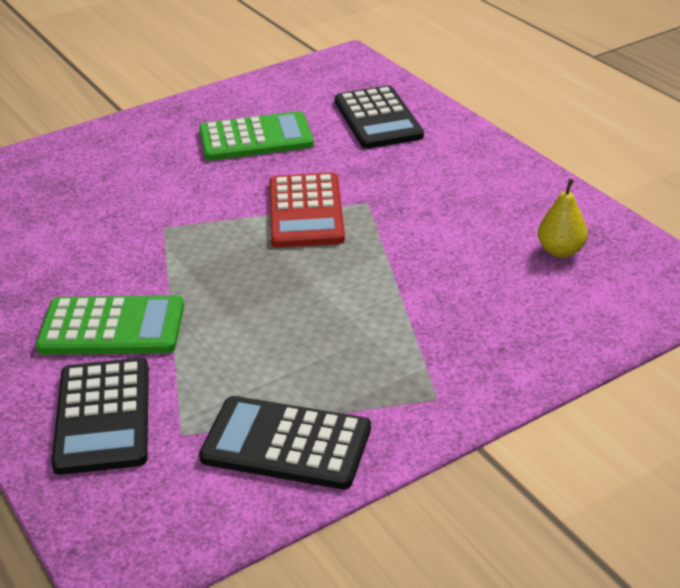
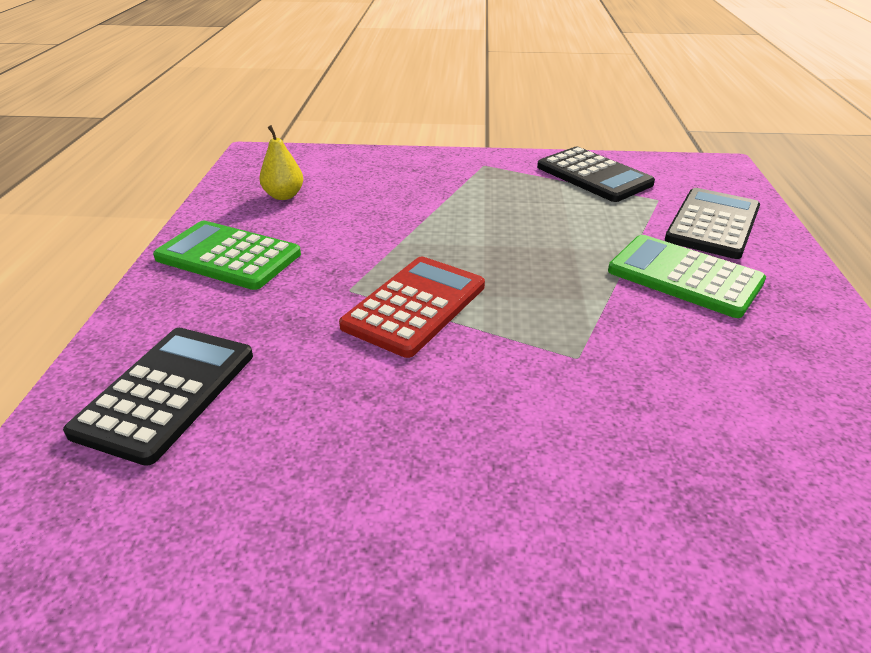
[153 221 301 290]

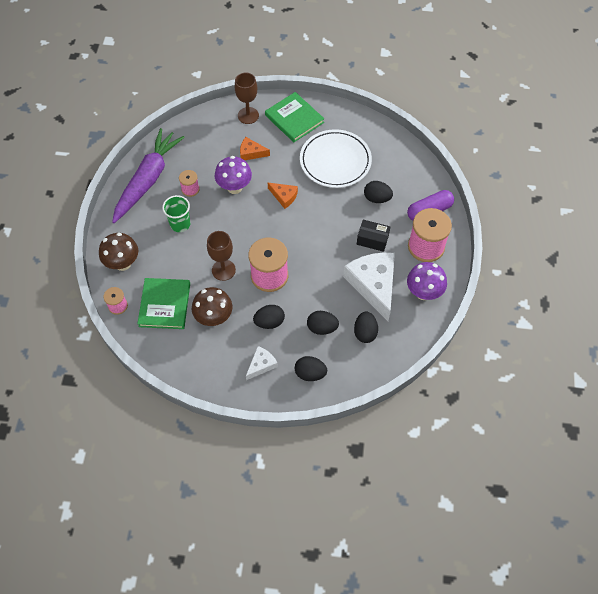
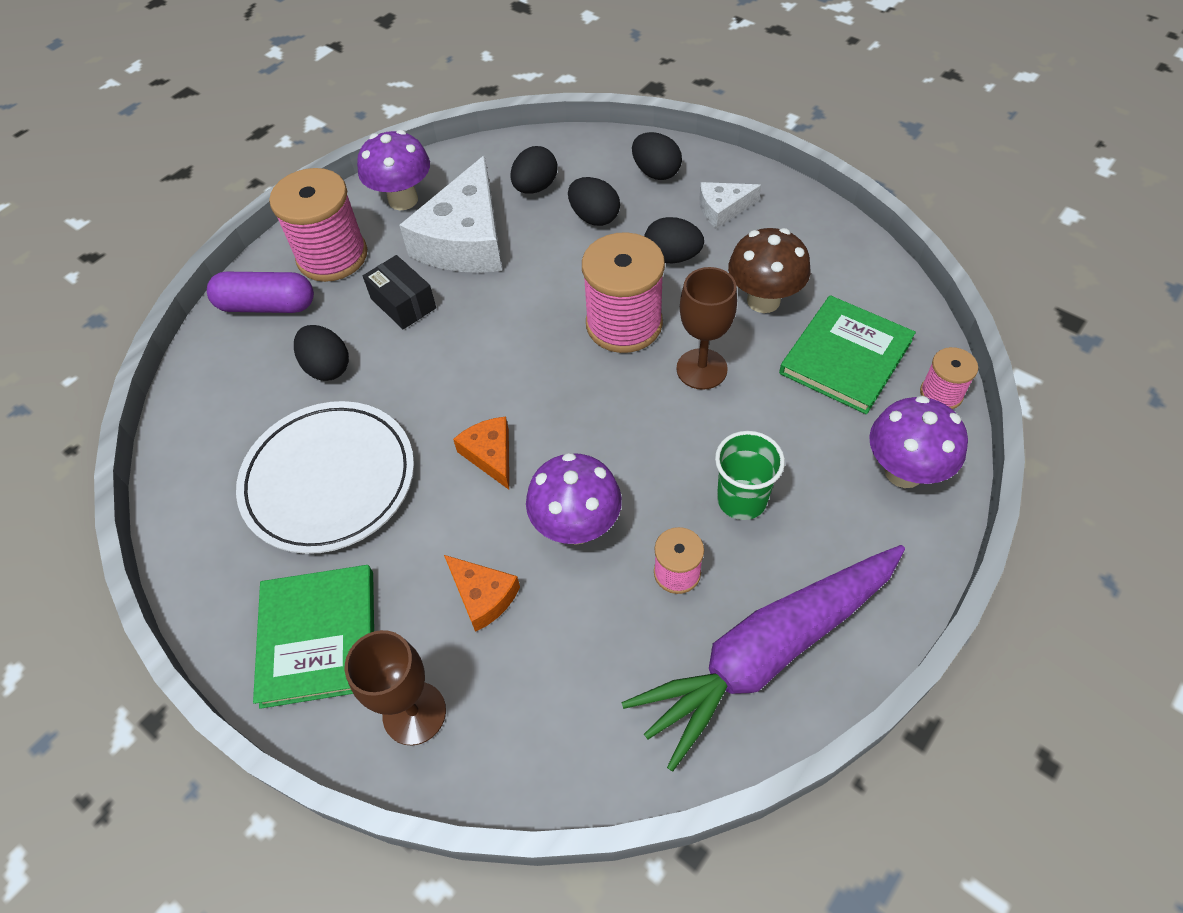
[869 396 968 488]

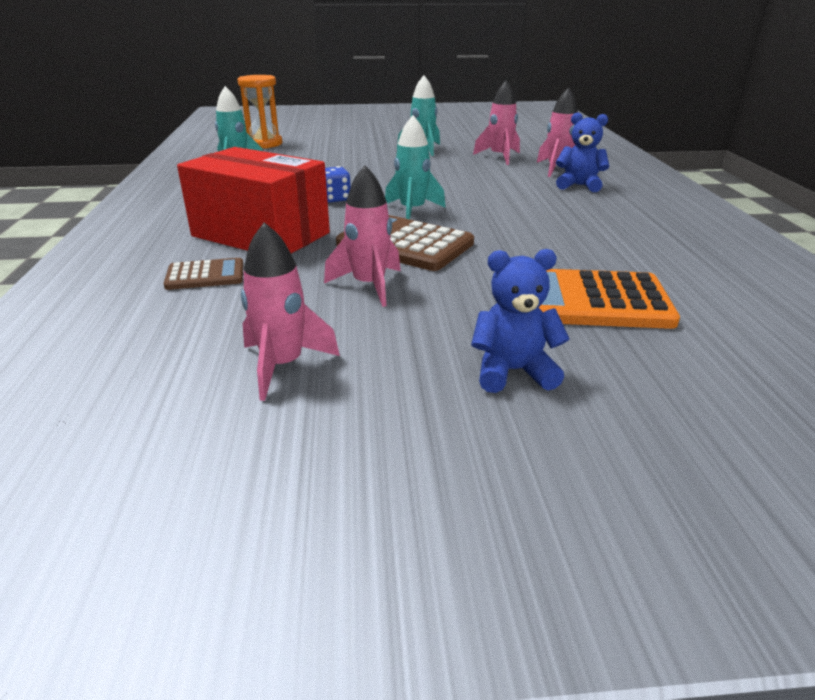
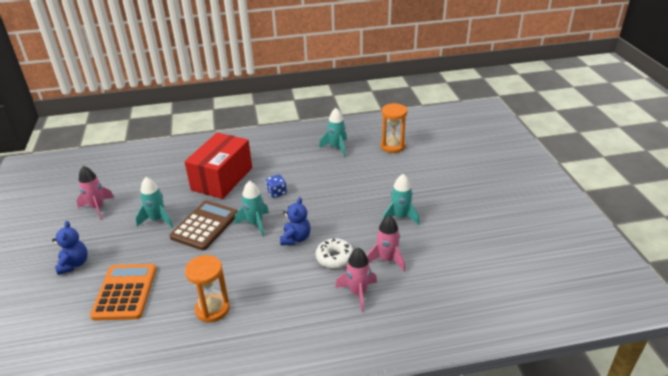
[164 258 243 290] (first image)
[136 177 173 227]
[280 197 311 245]
[185 255 230 323]
[316 238 354 269]

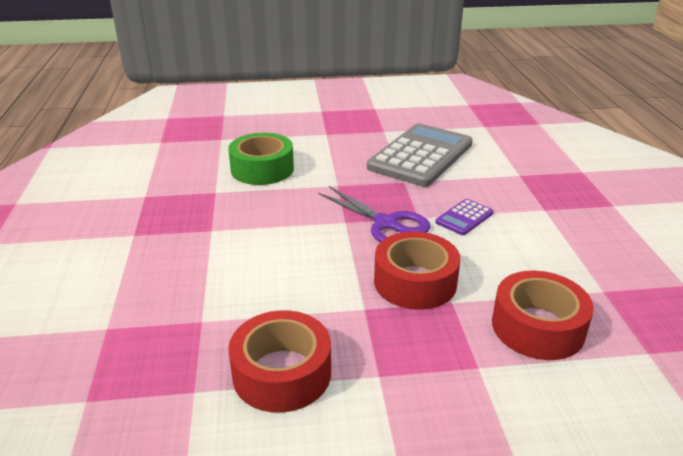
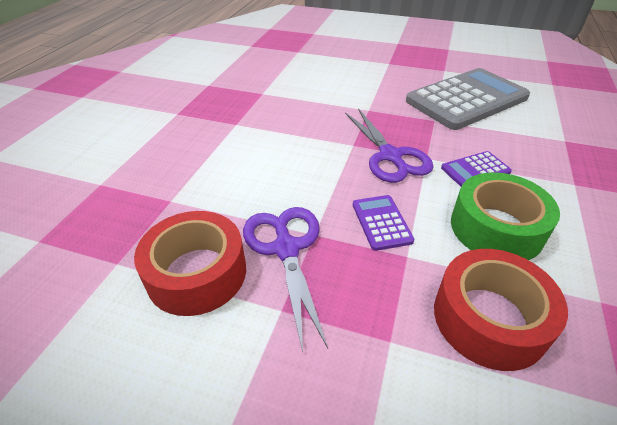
[451 172 560 260]
[353 195 414 251]
[243 207 328 352]

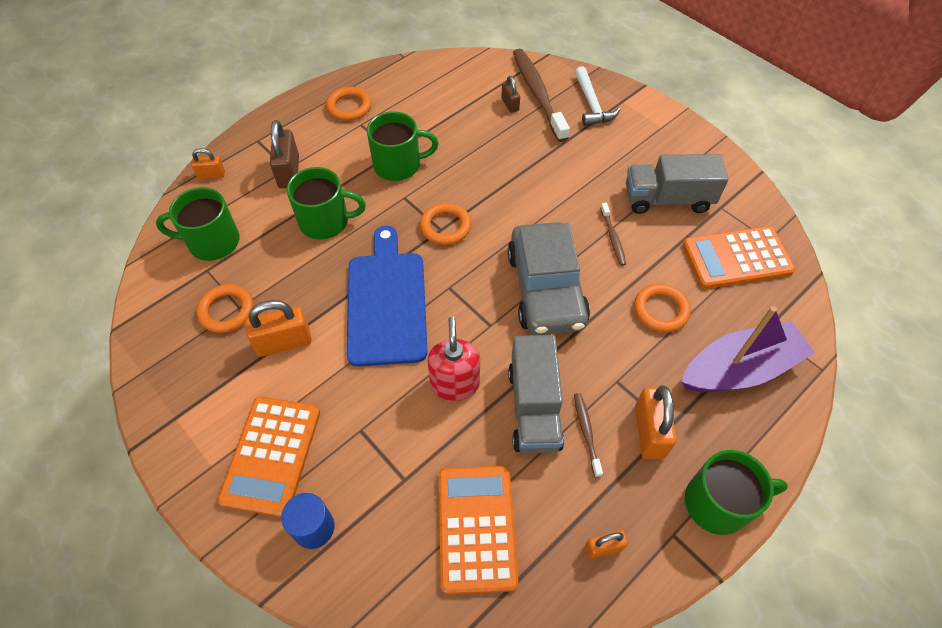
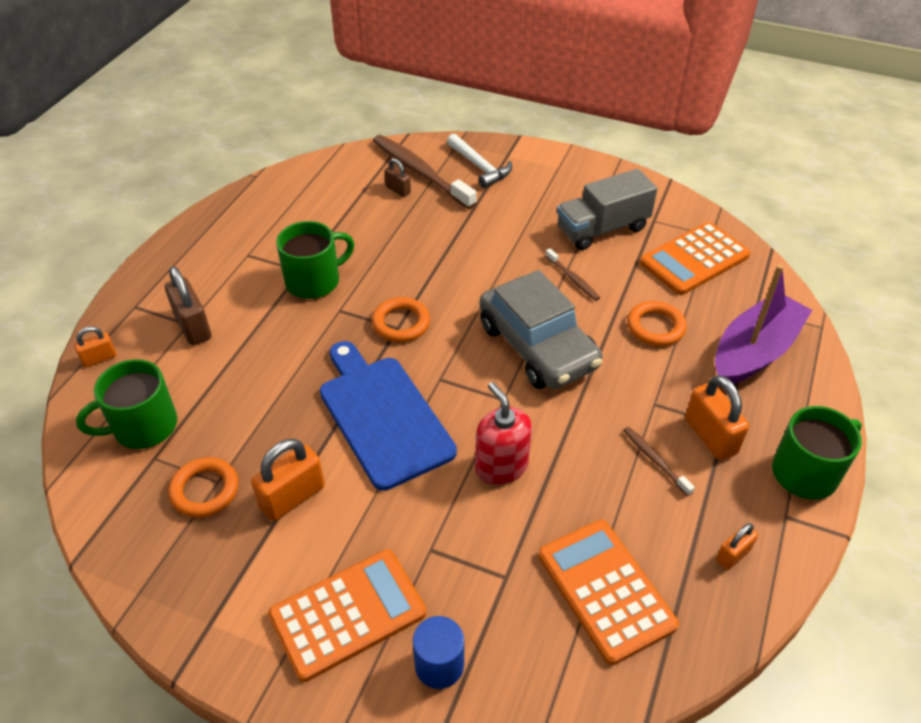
[268 550 426 682]
[287 167 366 239] (first image)
[326 87 372 121] (first image)
[508 335 564 453] (first image)

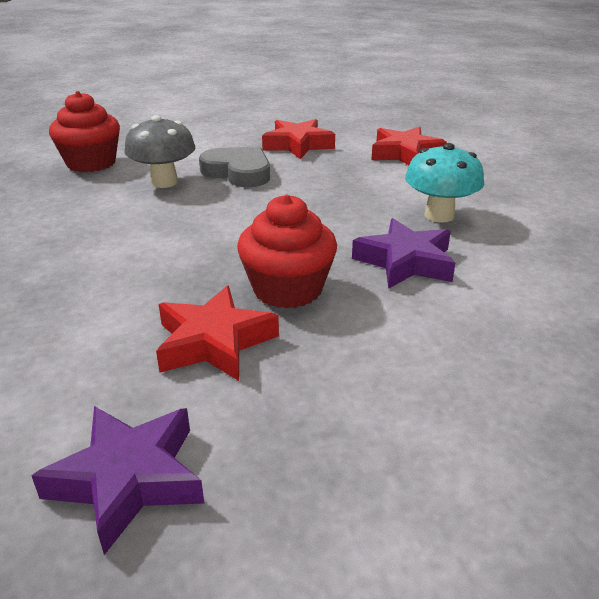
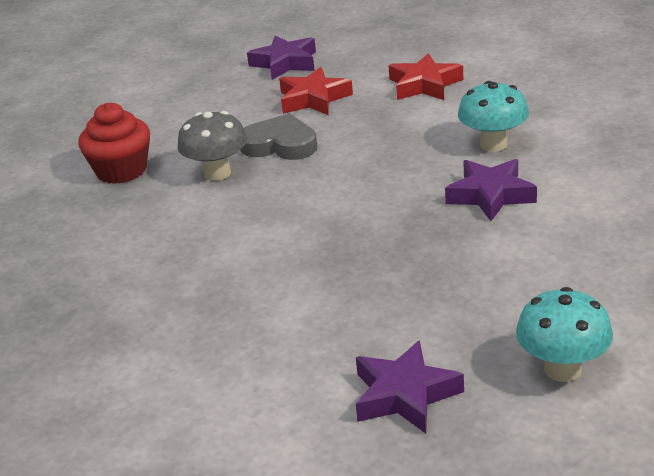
[156 286 279 381] (first image)
[237 195 337 309] (first image)
[247 35 316 80]
[516 287 613 382]

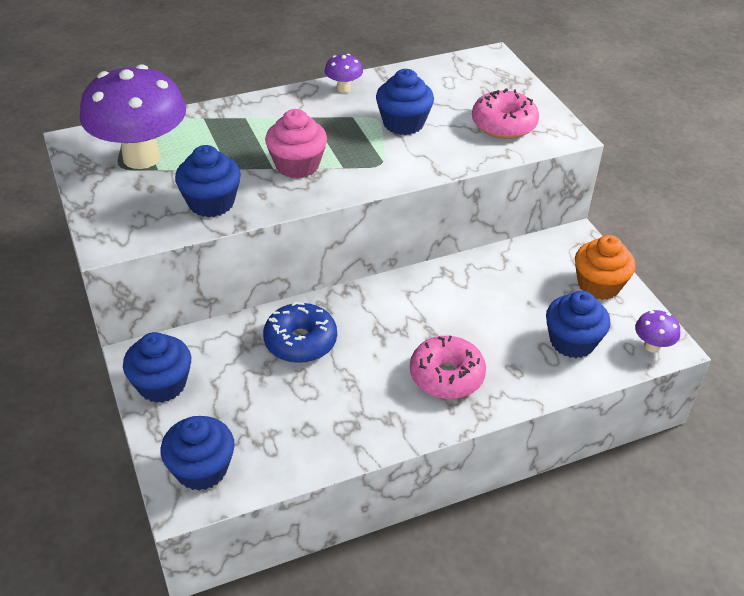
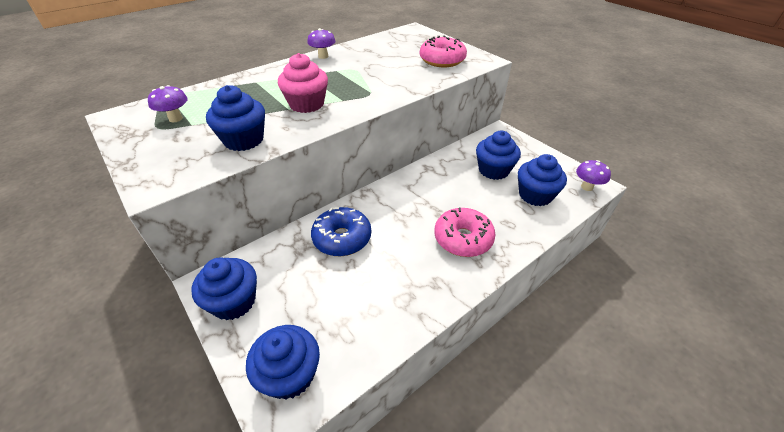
[148 85 188 122]
[476 131 521 180]
[575 235 636 300] (first image)

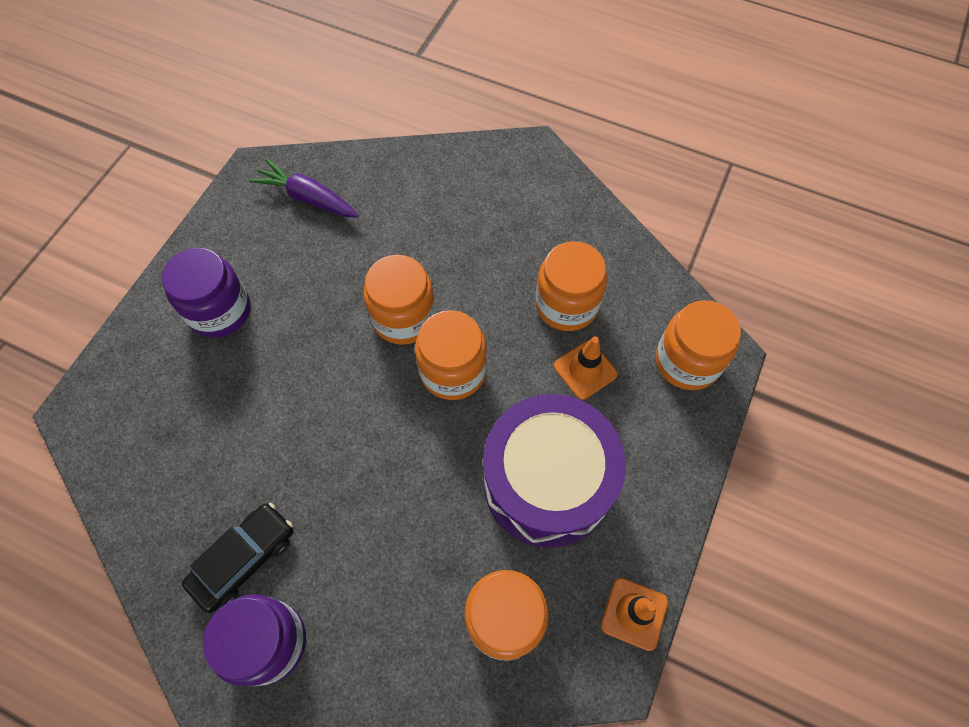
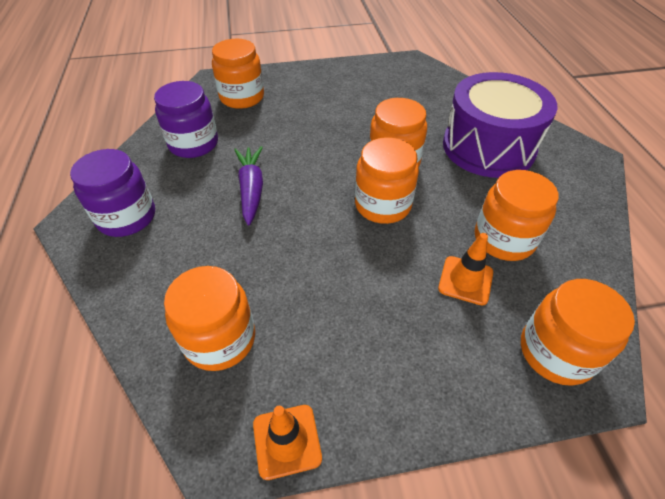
[154 81 218 158]
[182 503 294 613] (first image)
[234 146 263 226]
[443 72 558 178]
[212 38 264 109]

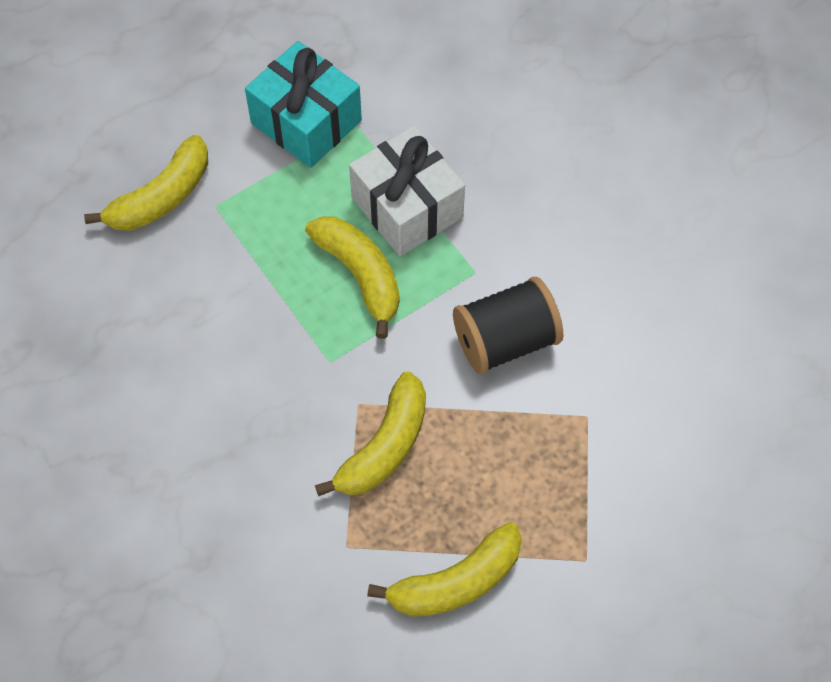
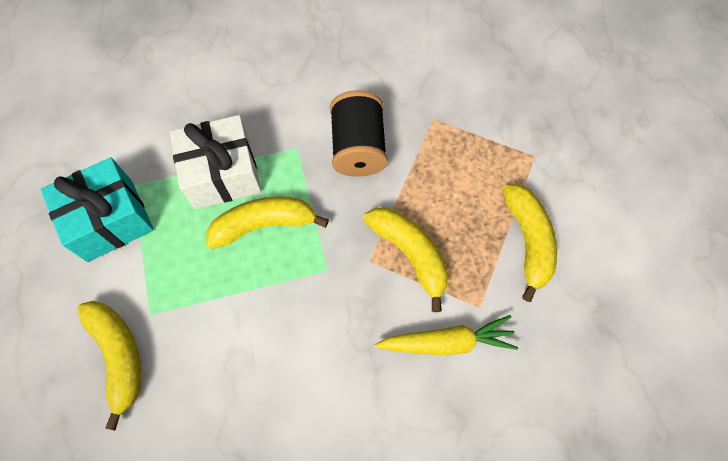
[374 315 518 356]

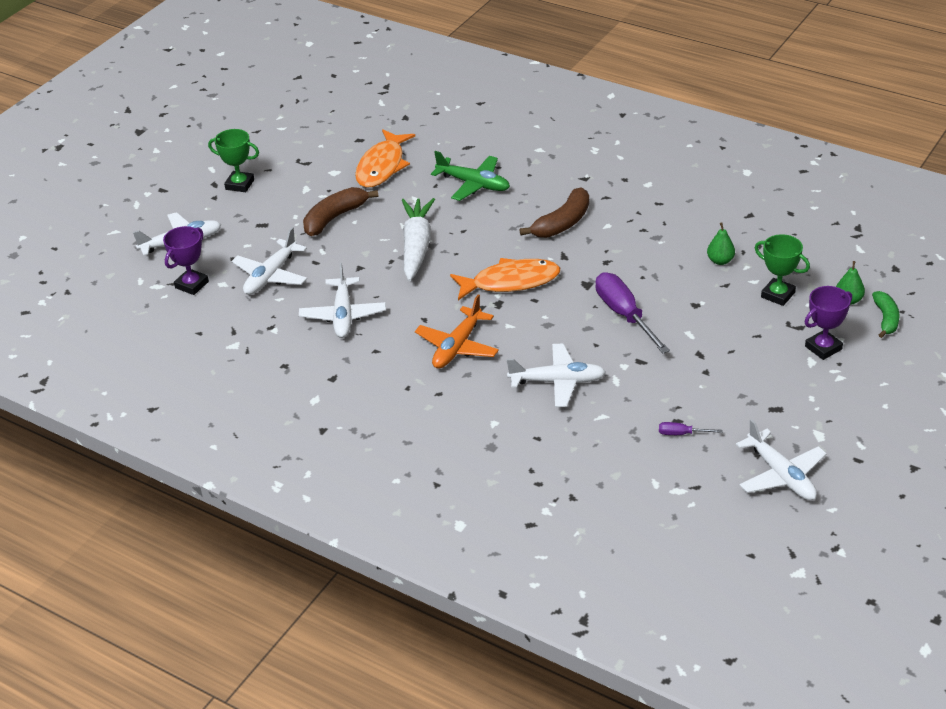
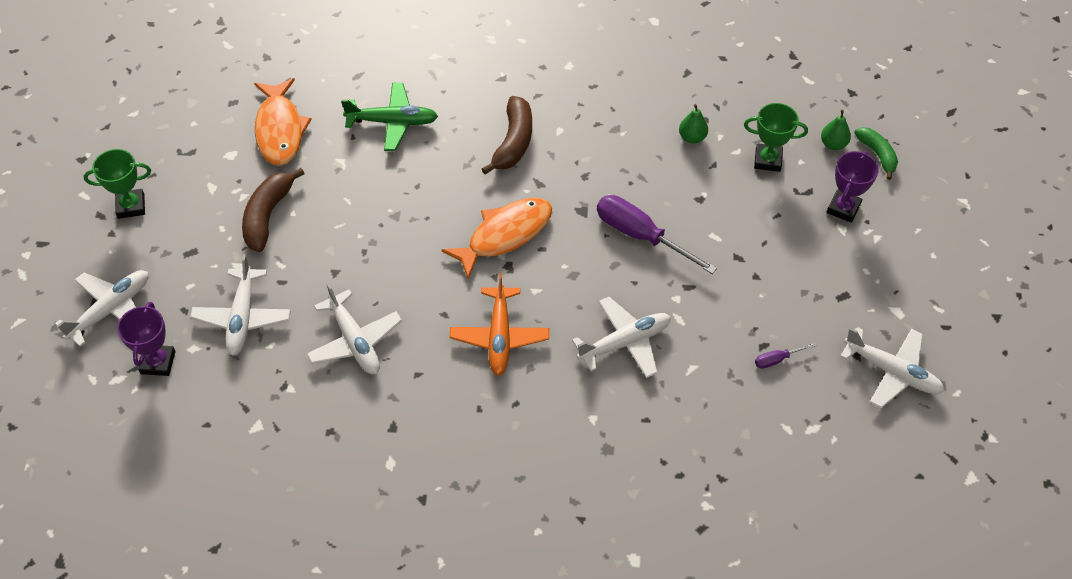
[402 198 435 281] (first image)

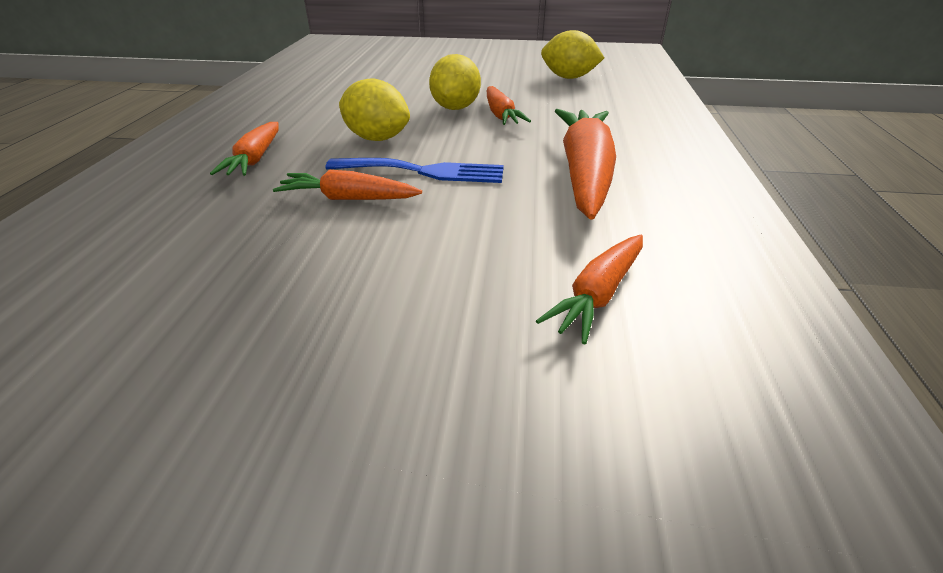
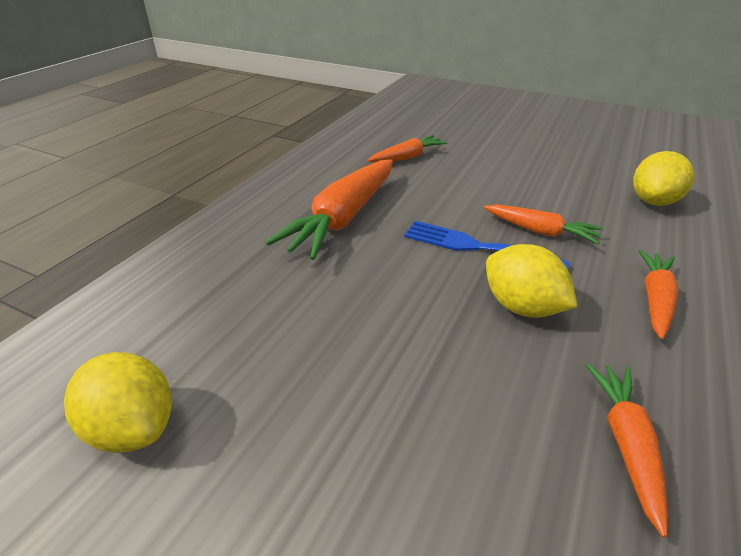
[633 151 694 206]
[586 363 668 537]

